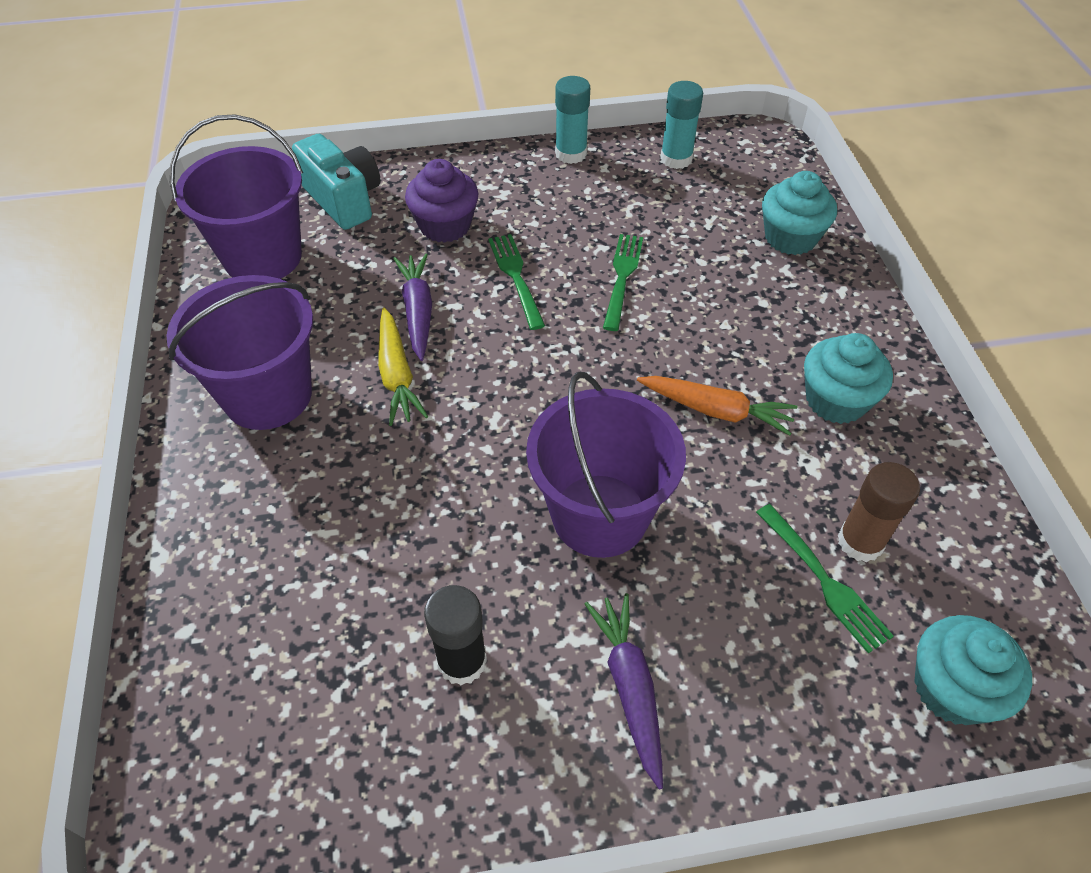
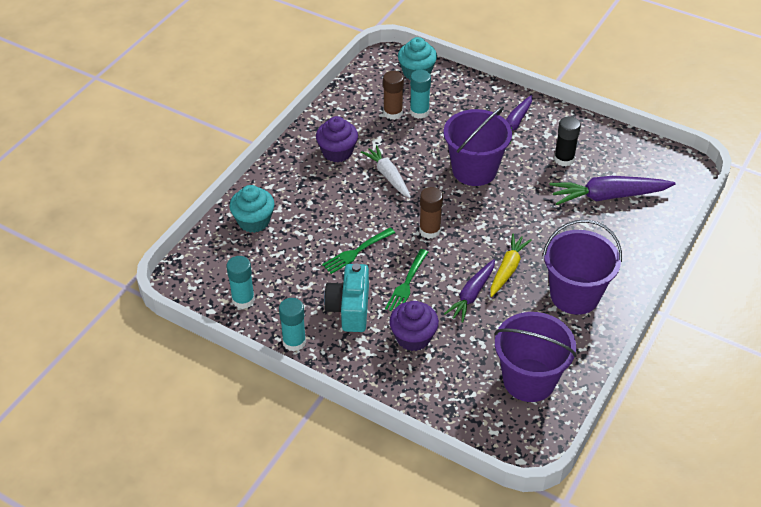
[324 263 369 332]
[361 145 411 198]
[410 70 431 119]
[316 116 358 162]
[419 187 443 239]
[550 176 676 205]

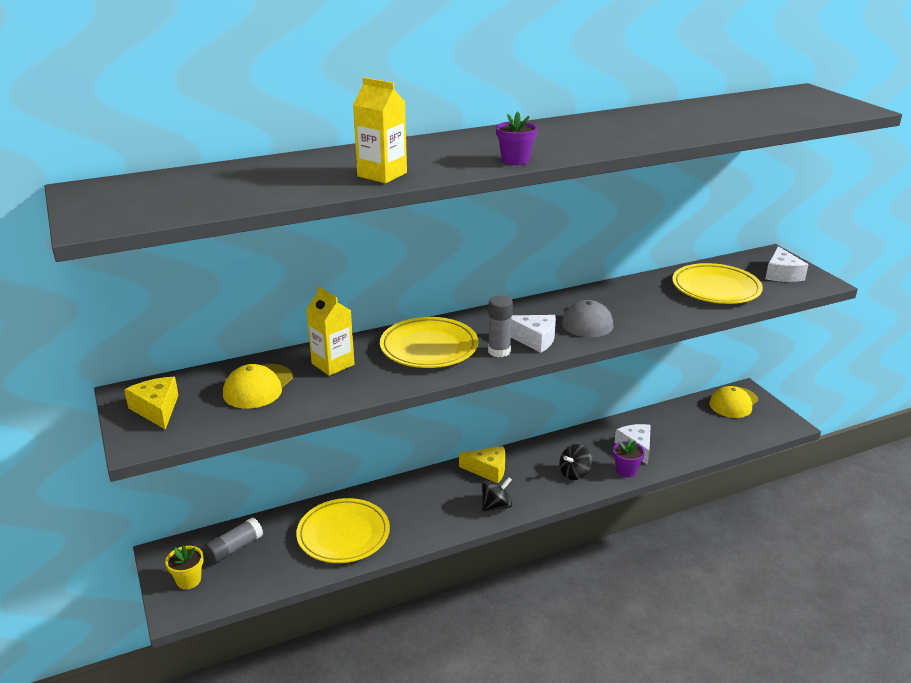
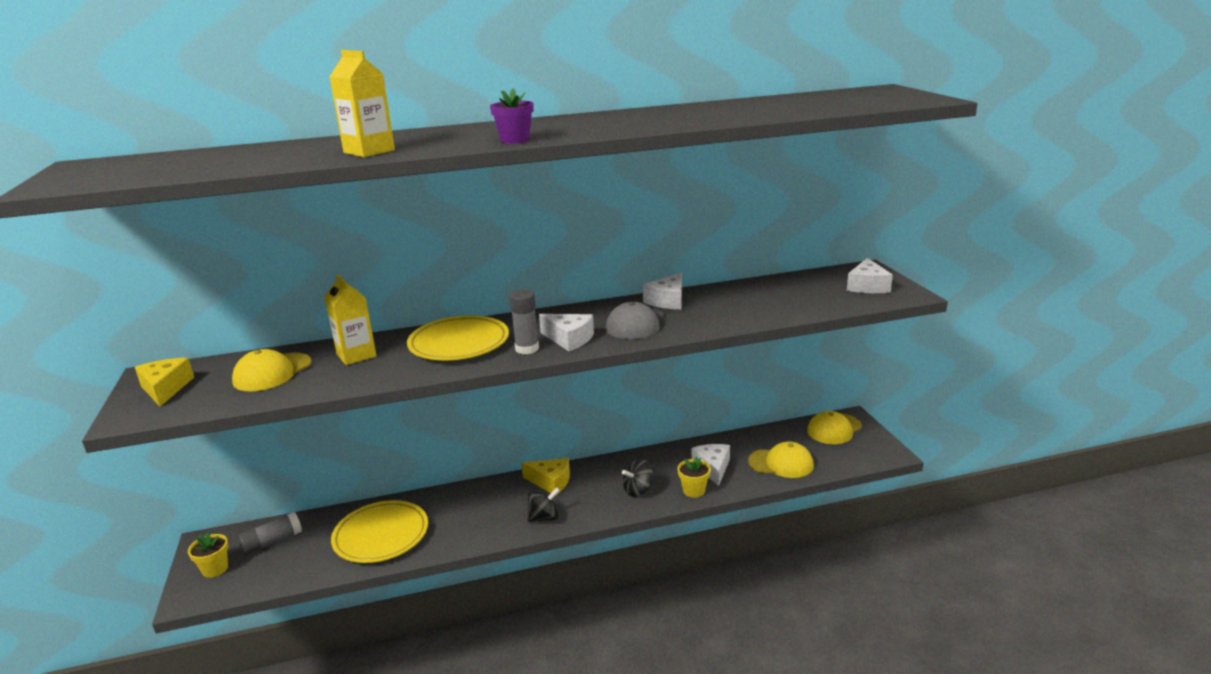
[677 456 711 498]
[672 263 763 304] (first image)
[643 273 682 309]
[748 441 814 478]

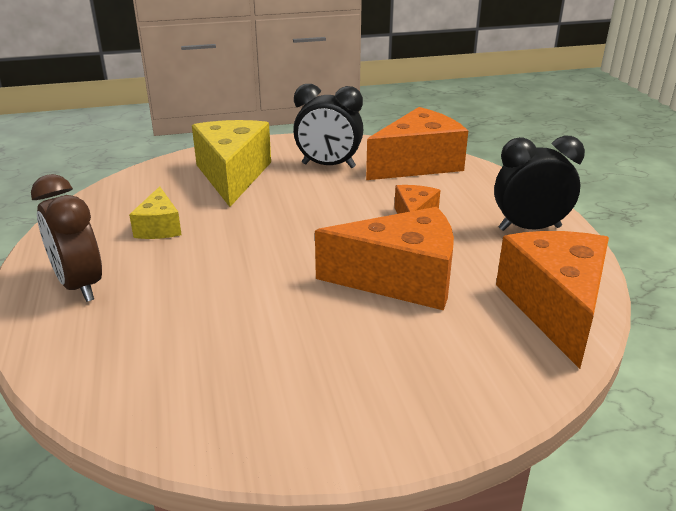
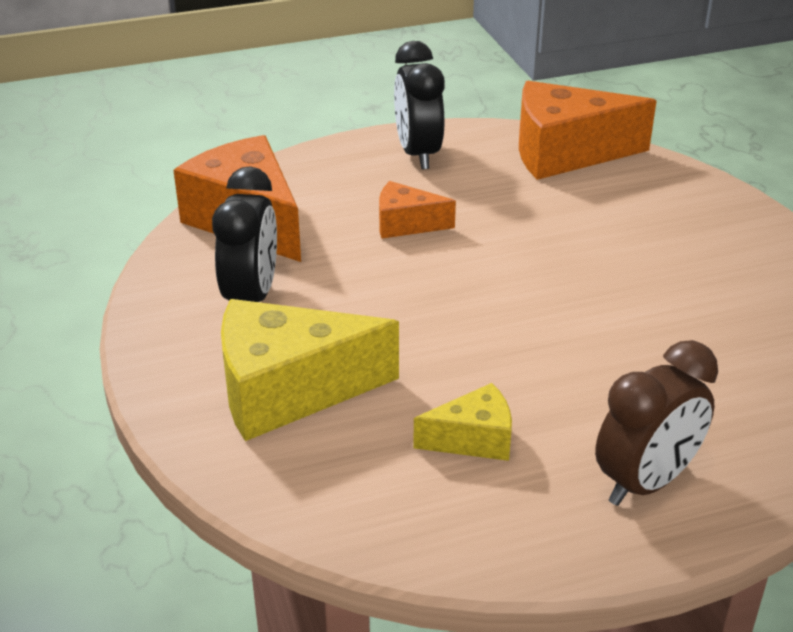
[315 207 454 311] (first image)

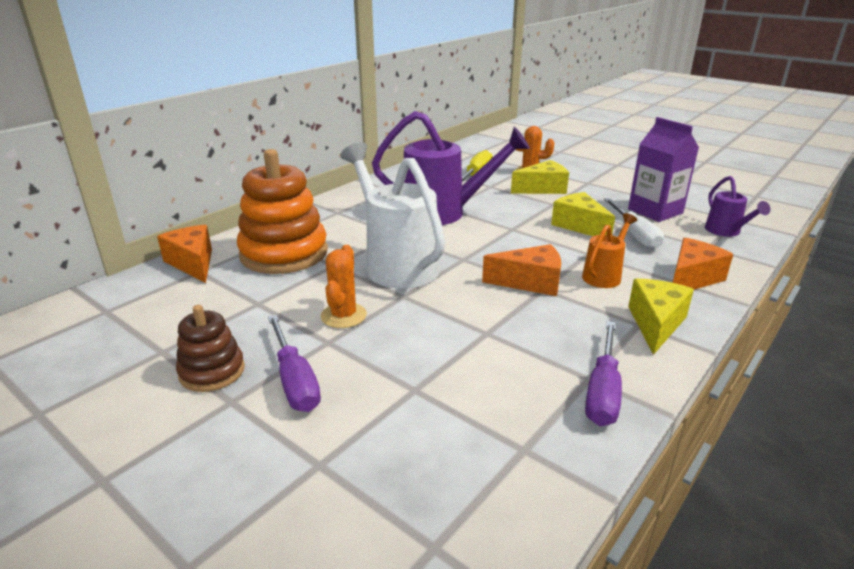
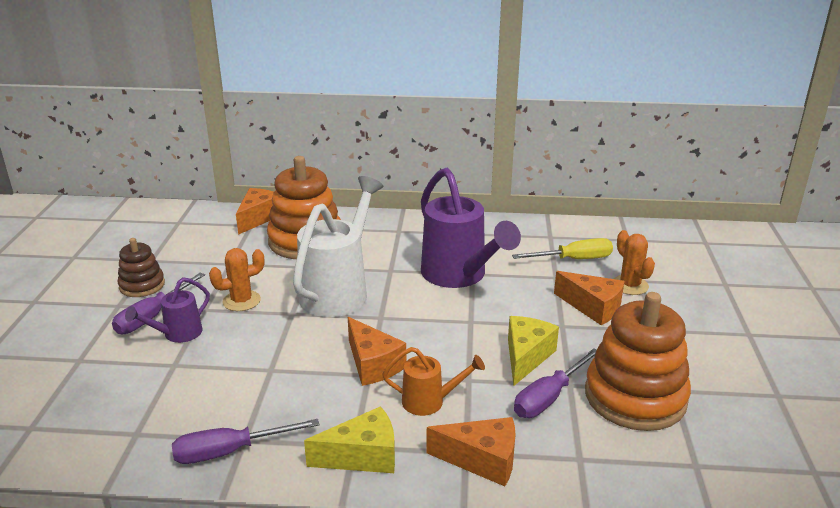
[554 271 624 325]
[514 348 597 418]
[585 292 691 431]
[125 277 210 343]

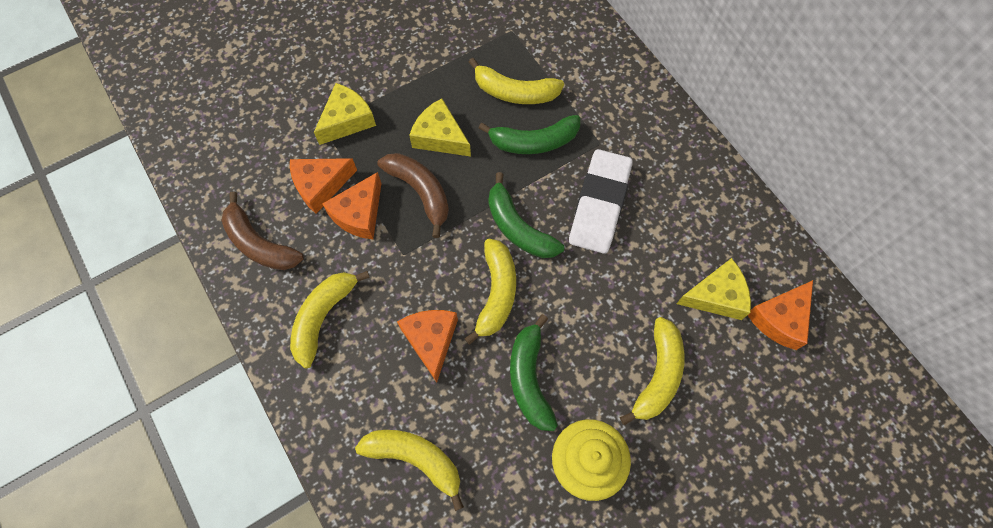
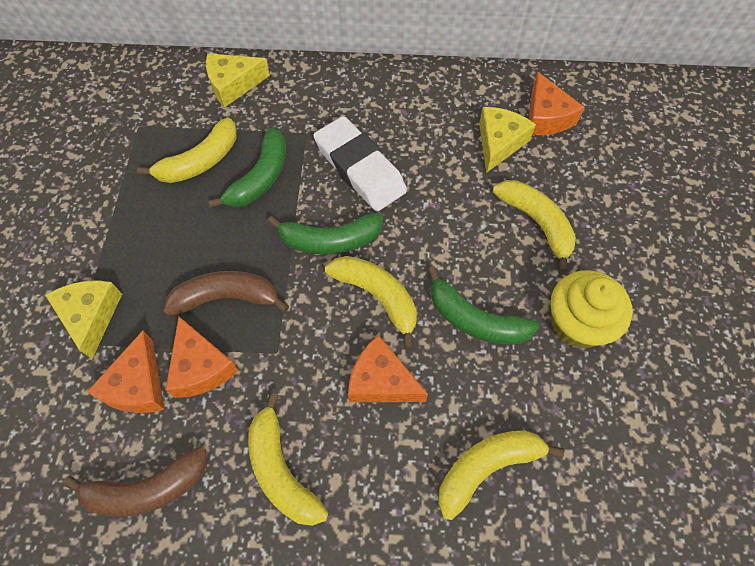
[206 53 270 107]

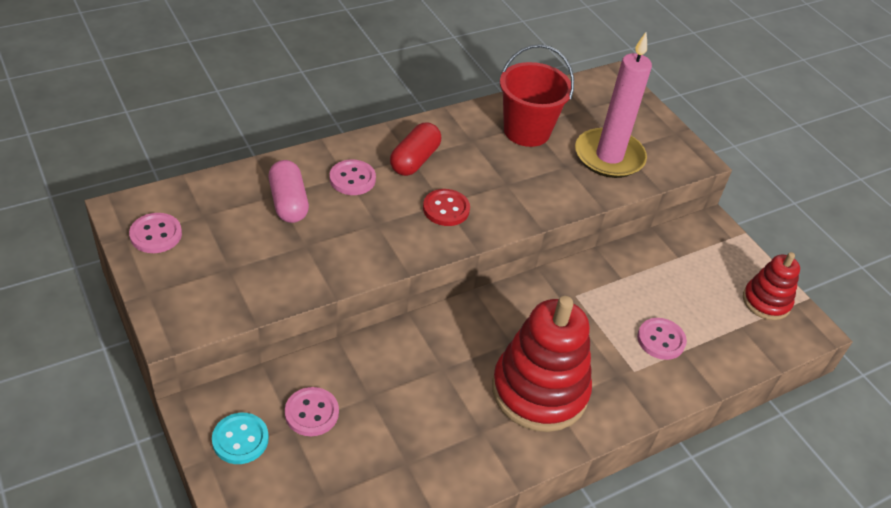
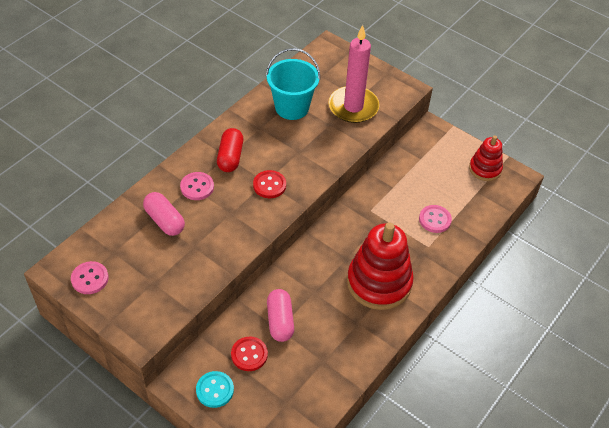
[231 336 268 371]
[266 48 320 120]
[267 289 294 342]

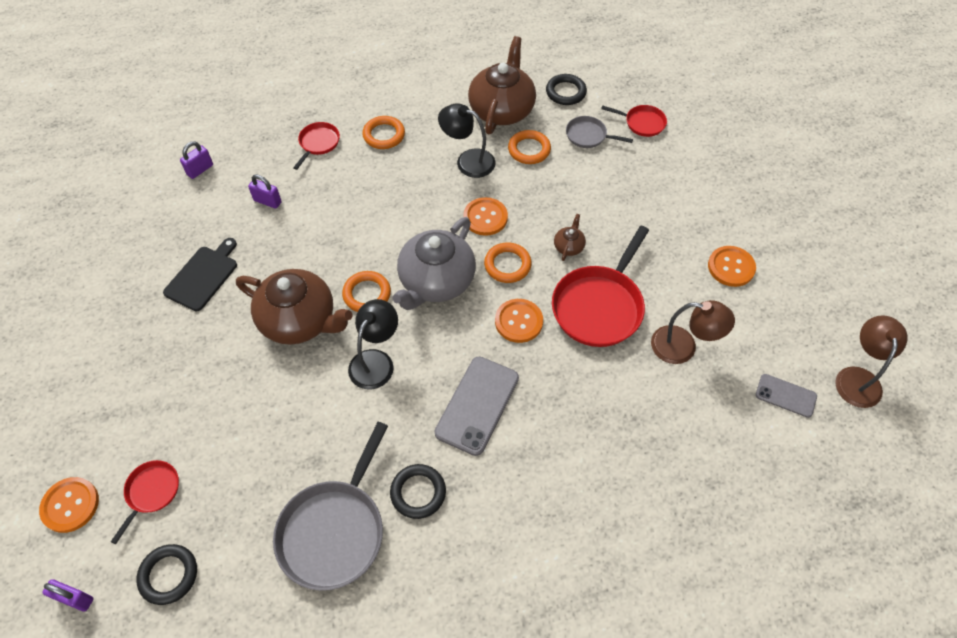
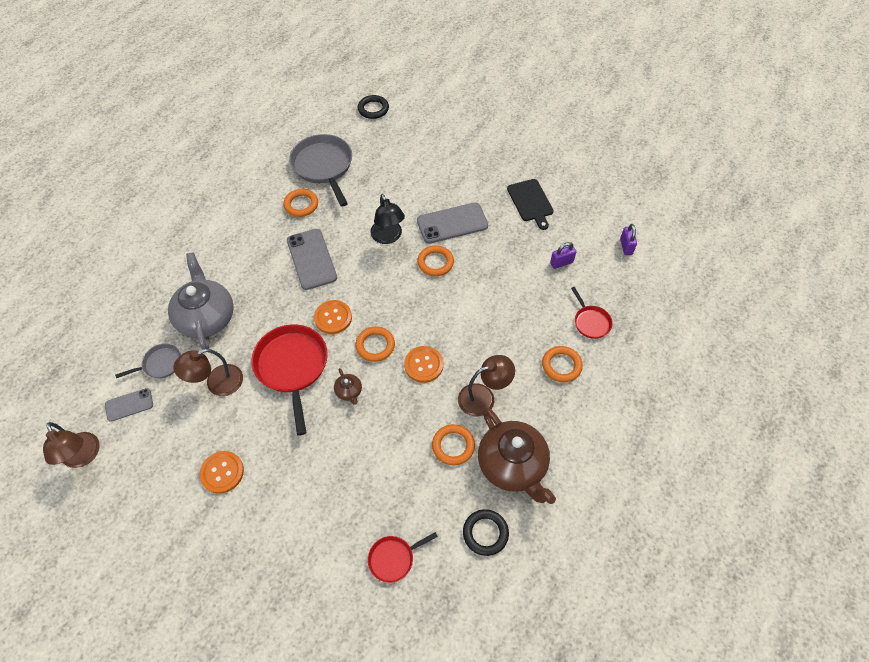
[39 477 99 533] (first image)
[42 579 93 612] (first image)
[111 460 179 544] (first image)
[417 202 488 244]
[283 189 318 217]
[168 252 233 350]
[458 355 515 417]
[115 344 181 378]

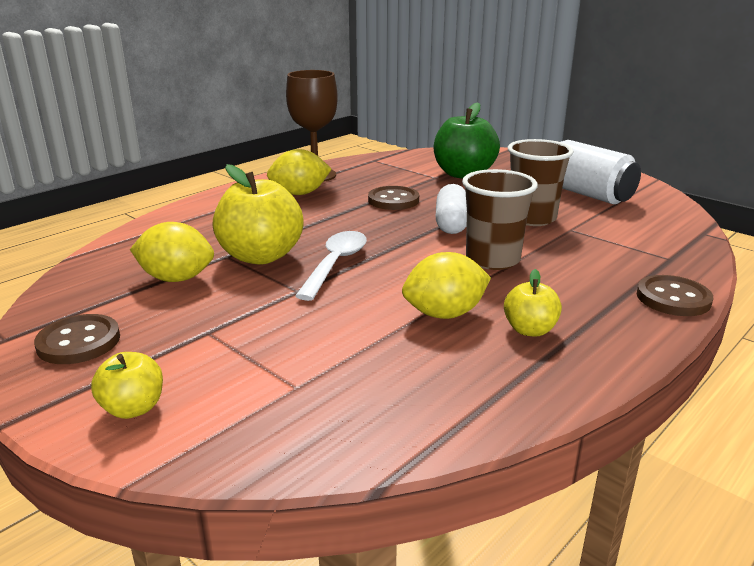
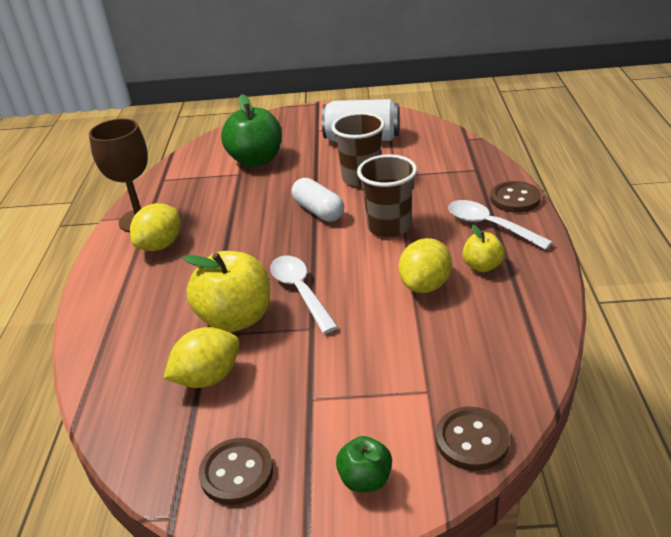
[336 436 392 492]
[436 407 510 471]
[448 200 553 250]

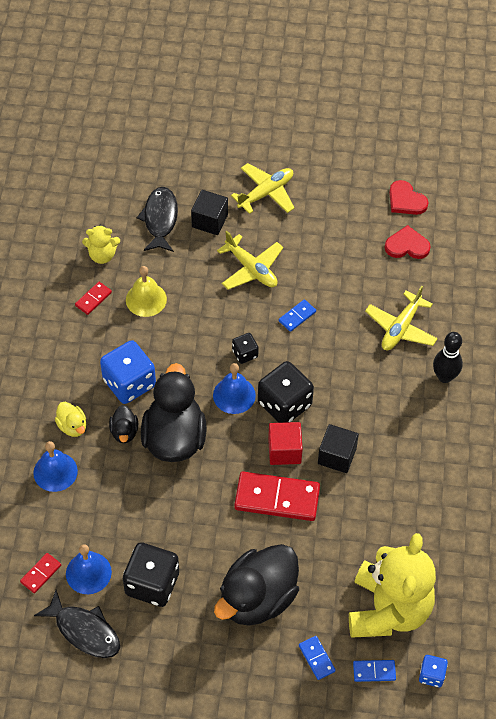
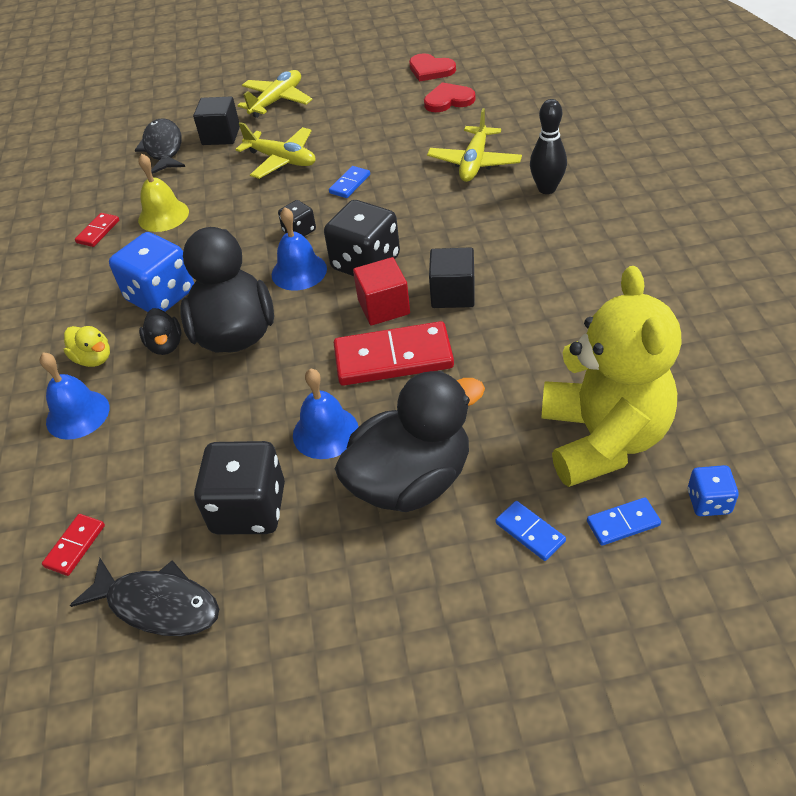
[293 368 359 459]
[82 225 120 264] (first image)
[335 371 485 512]

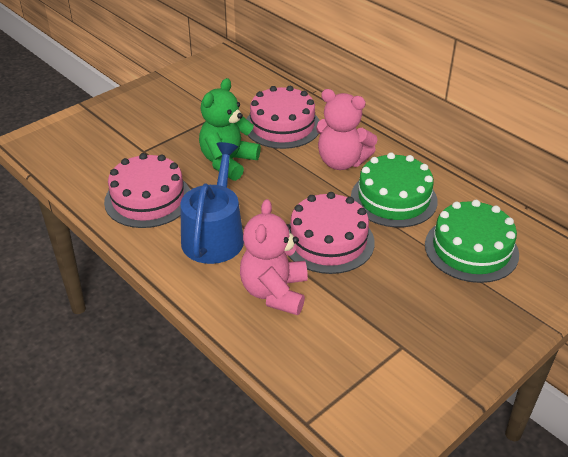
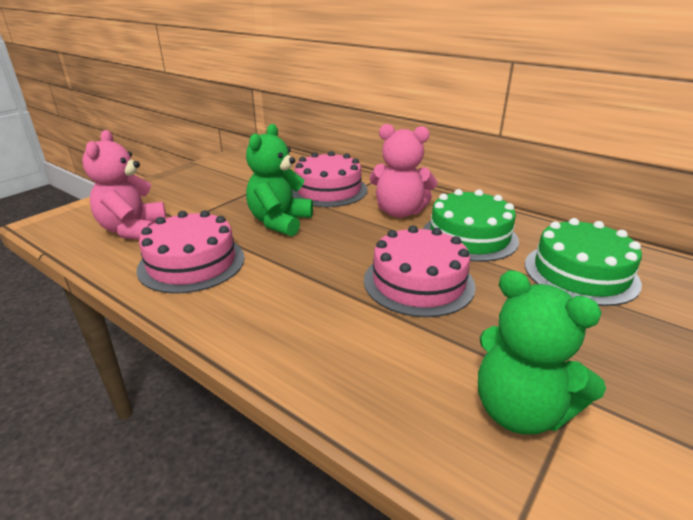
[180 142 244 264] (first image)
[82 130 166 240]
[478 270 606 434]

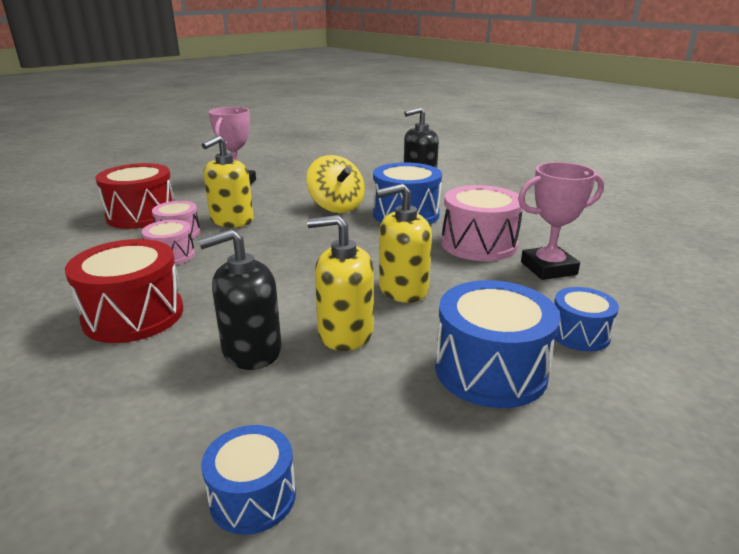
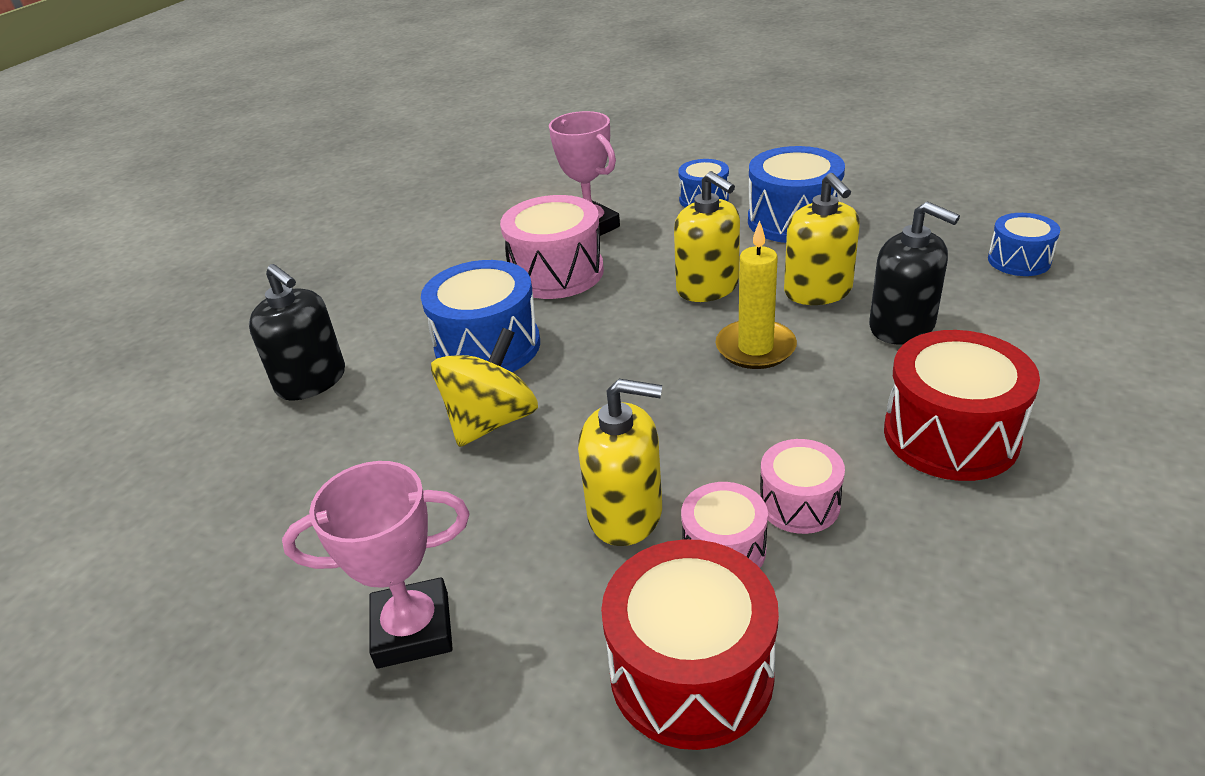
[716 220 797 369]

